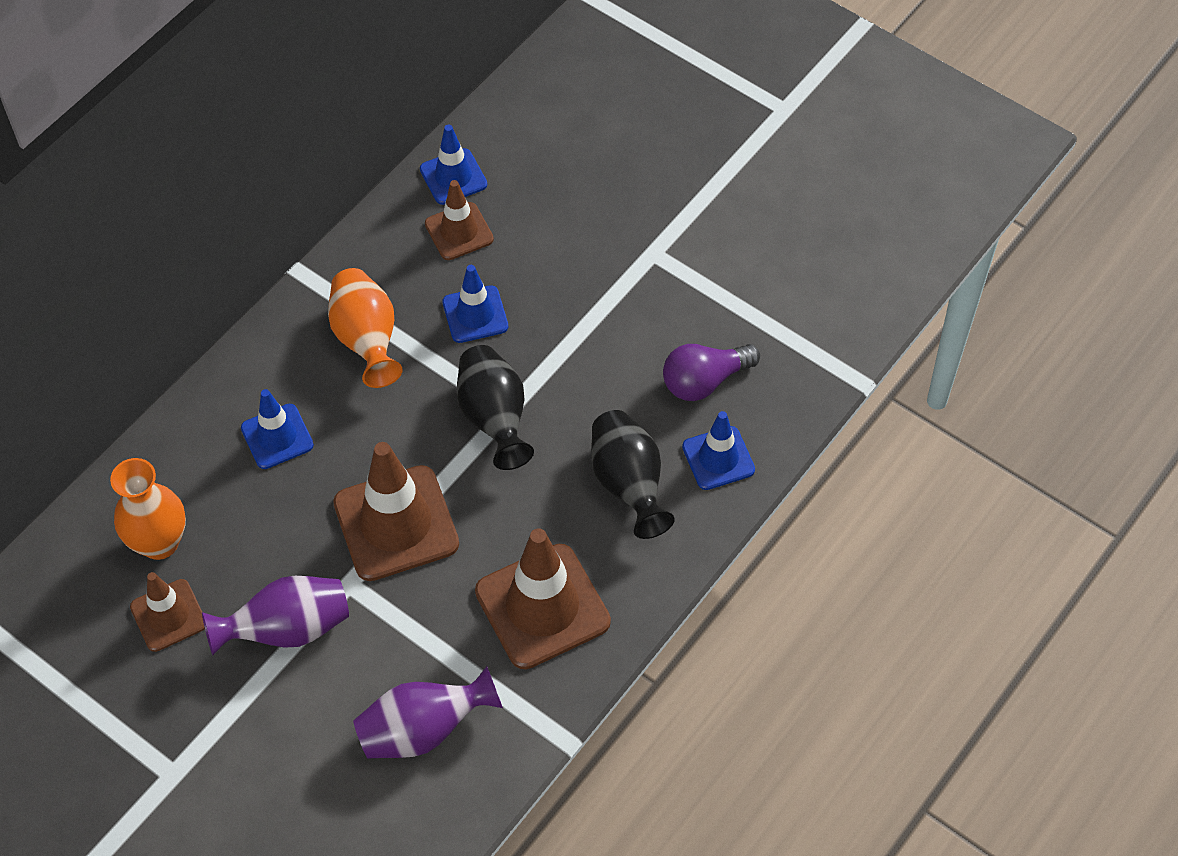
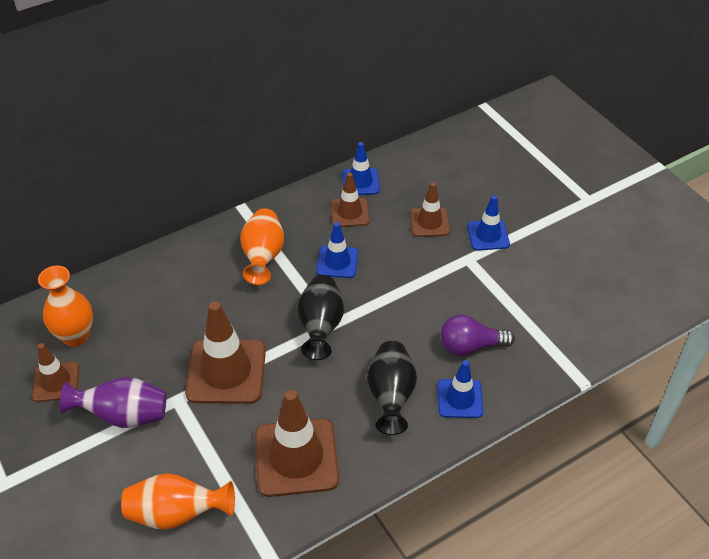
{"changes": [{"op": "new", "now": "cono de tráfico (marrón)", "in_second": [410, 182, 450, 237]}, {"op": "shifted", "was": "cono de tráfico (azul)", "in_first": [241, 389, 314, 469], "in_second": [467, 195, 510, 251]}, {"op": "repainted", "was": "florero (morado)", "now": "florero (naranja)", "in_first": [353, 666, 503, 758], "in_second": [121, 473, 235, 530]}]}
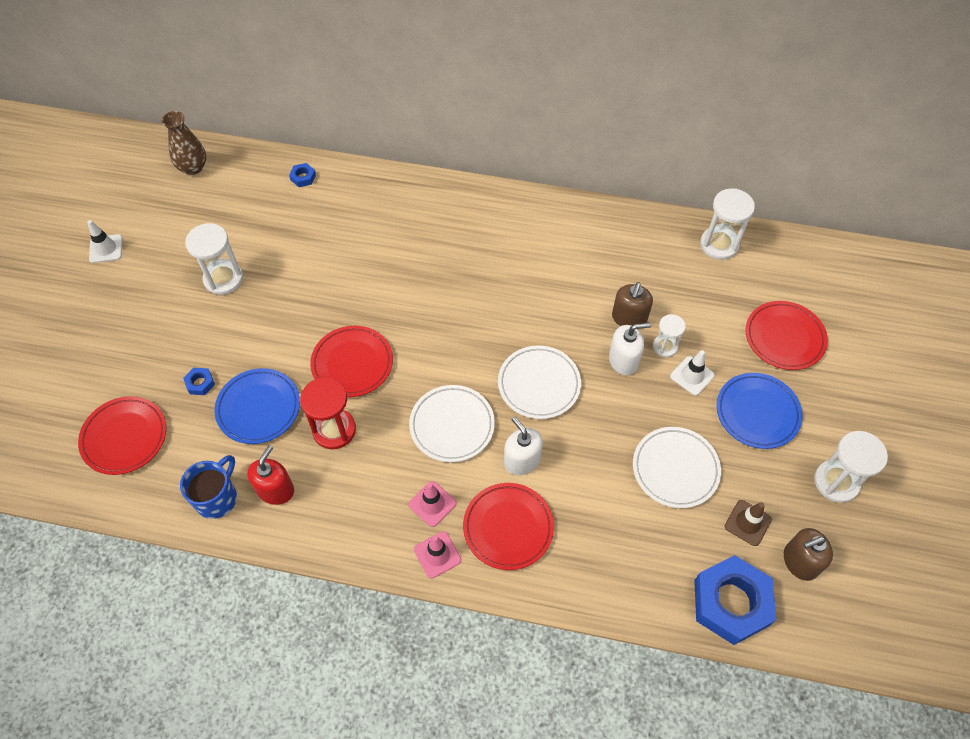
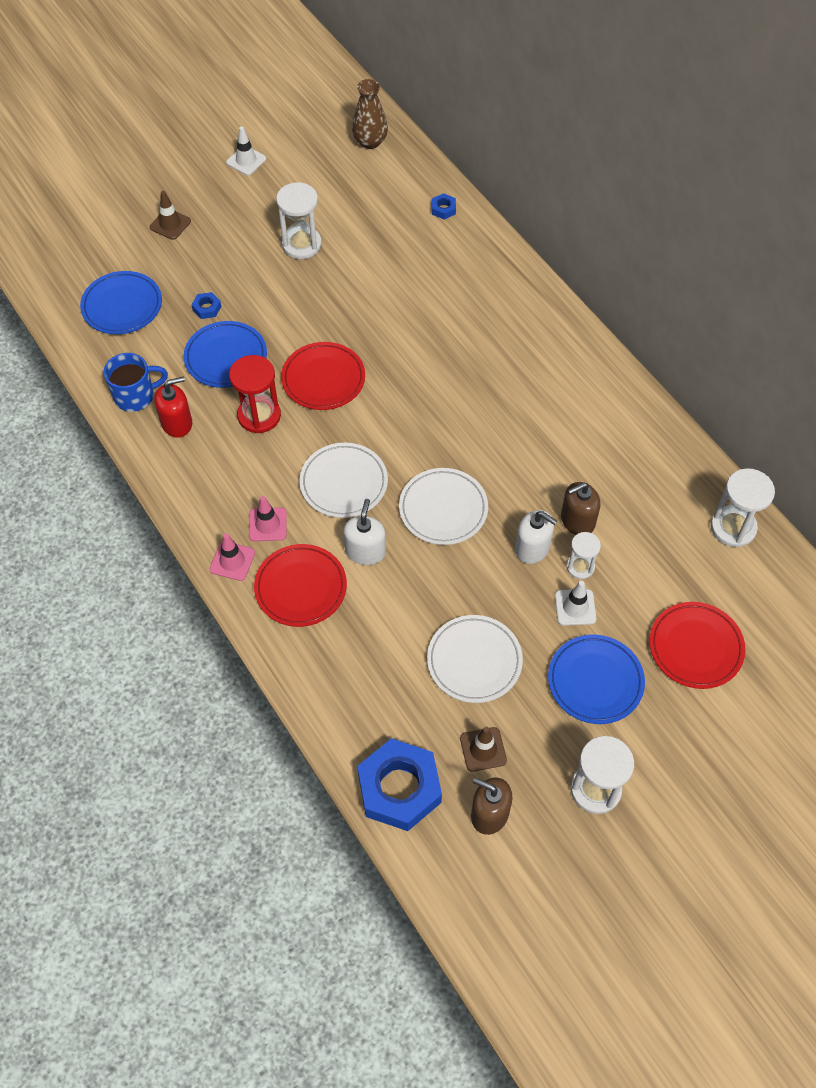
{"changes": [{"op": "new", "now": "cono de tráfico (marrón)", "in_second": [150, 191, 191, 240]}, {"op": "repainted", "was": "plato (rojo)", "now": "plato (azul)", "in_first": [78, 396, 167, 475], "in_second": [80, 271, 162, 334]}]}
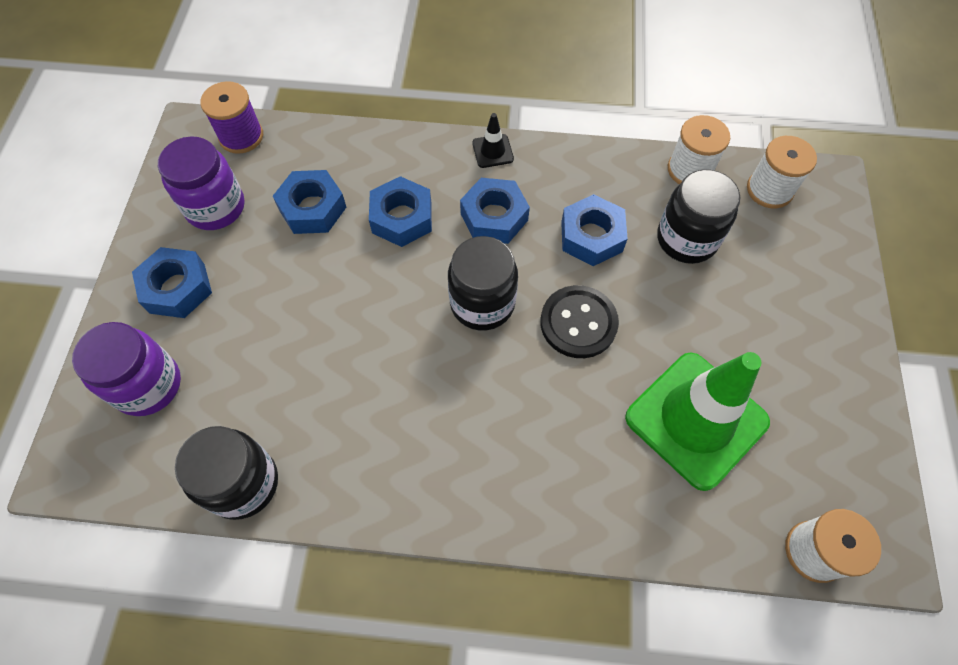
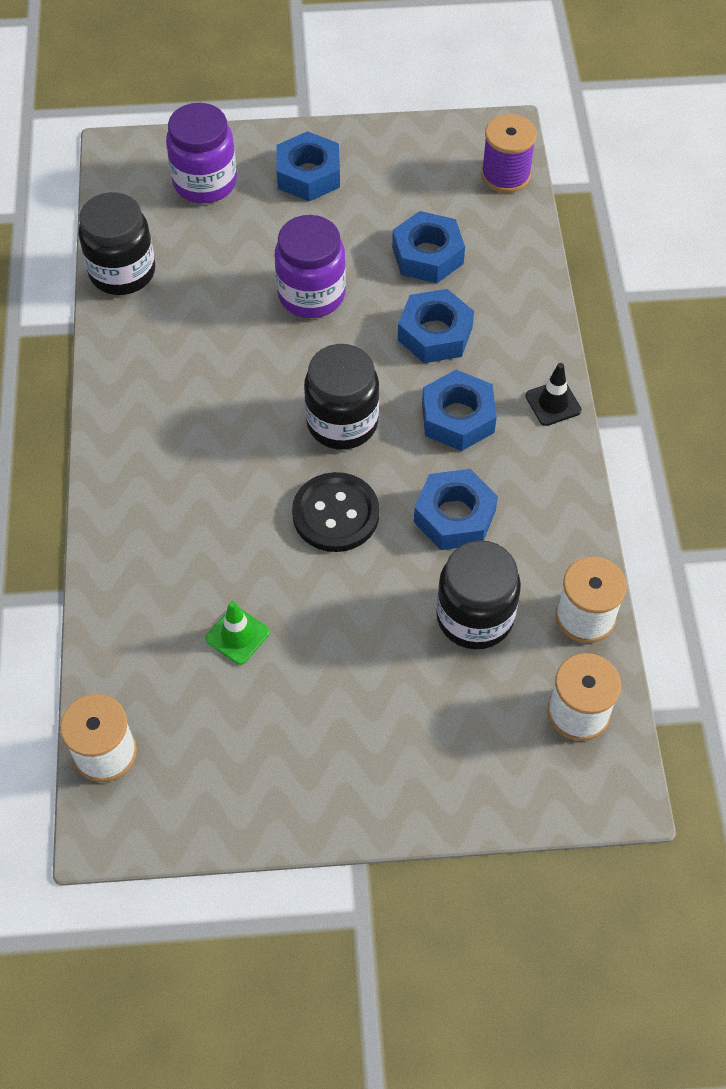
{"changes": [{"op": "shifted", "was": "tarro (morado)", "in_first": [158, 136, 244, 230], "in_second": [275, 215, 346, 318]}, {"op": "scaled", "was": "cono de tráfico (verde)", "in_first": [625, 352, 770, 491], "in_second": [206, 601, 270, 665], "ratio": 0.41}]}
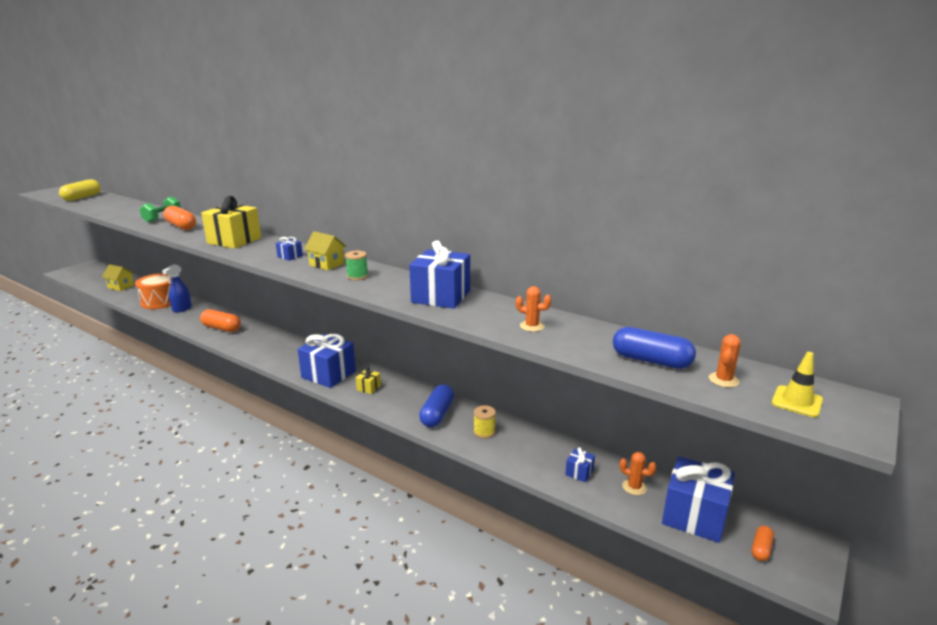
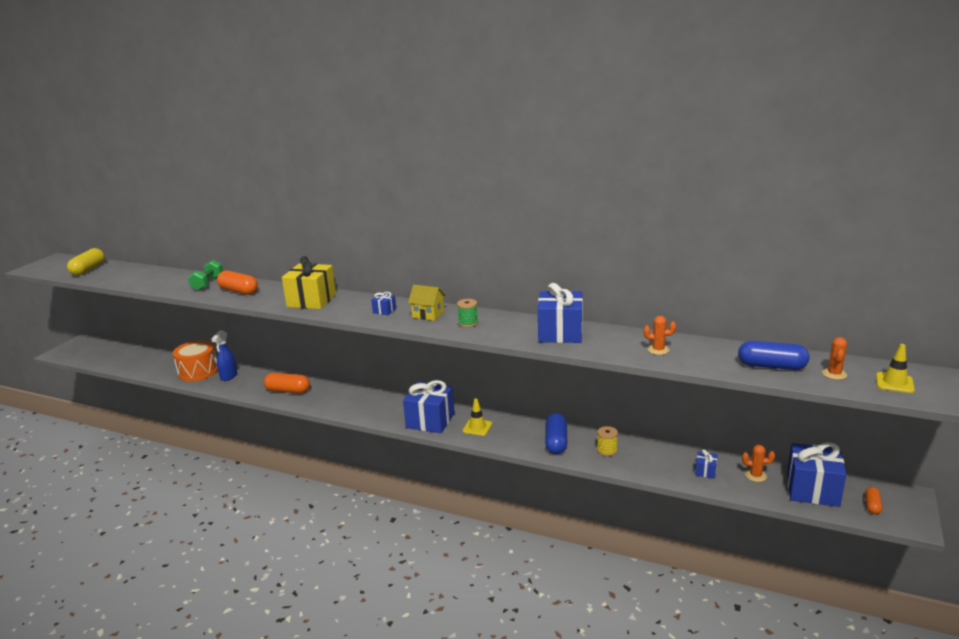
{"changes": [{"op": "gone", "was": "casa (amarillo)", "in_first": [102, 264, 134, 291]}, {"op": "swapped", "was": "regalo (amarillo)", "now": "cono de tráfico (amarillo)", "in_first": [356, 367, 381, 394], "in_second": [462, 399, 492, 436]}]}
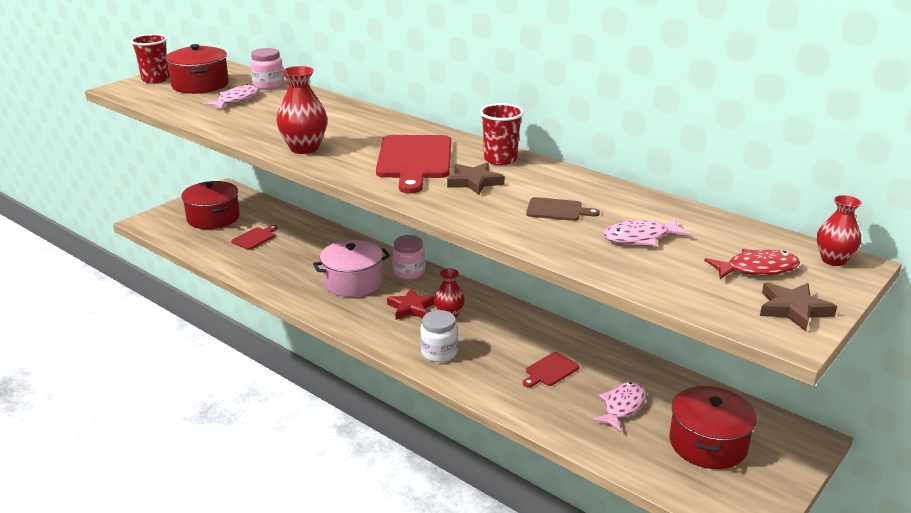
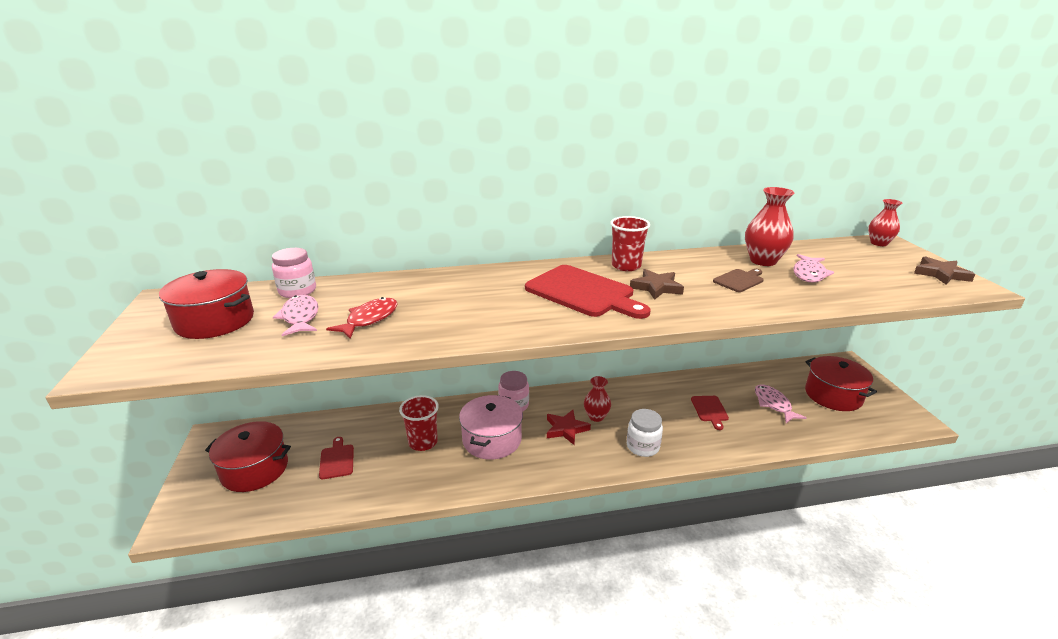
{"changes": [{"op": "shifted", "was": "vaso (rojo)", "in_first": [130, 34, 169, 84], "in_second": [399, 395, 439, 451]}, {"op": "shifted", "was": "florero (rojo)", "in_first": [276, 66, 327, 154], "in_second": [745, 187, 795, 266]}, {"op": "shifted", "was": "pez (rojo)", "in_first": [704, 249, 800, 279], "in_second": [326, 297, 397, 339]}]}
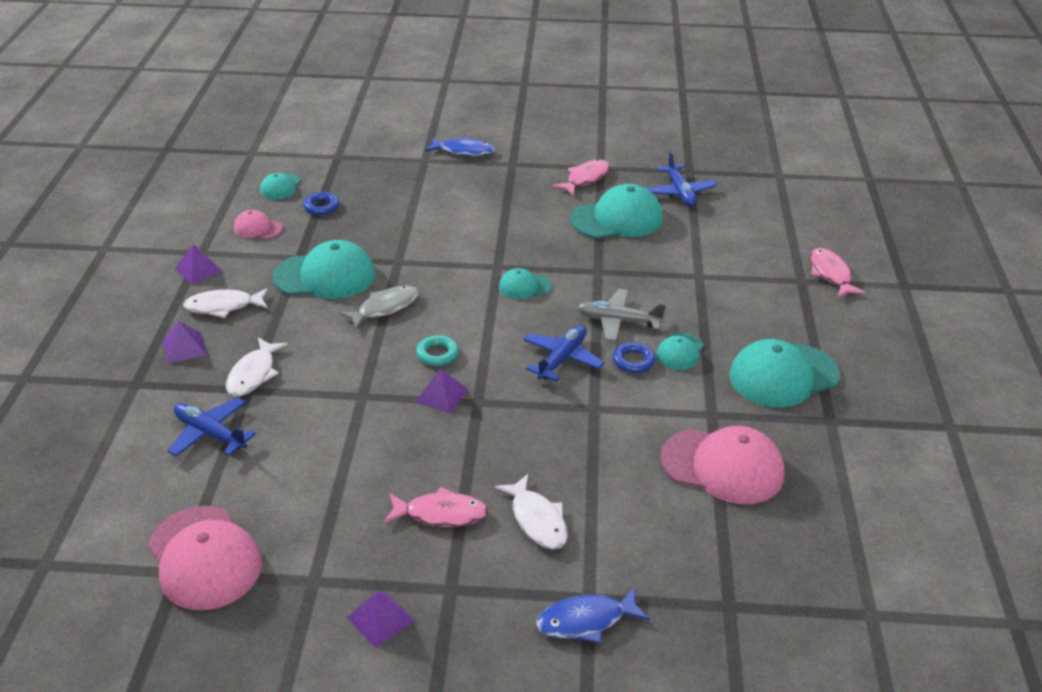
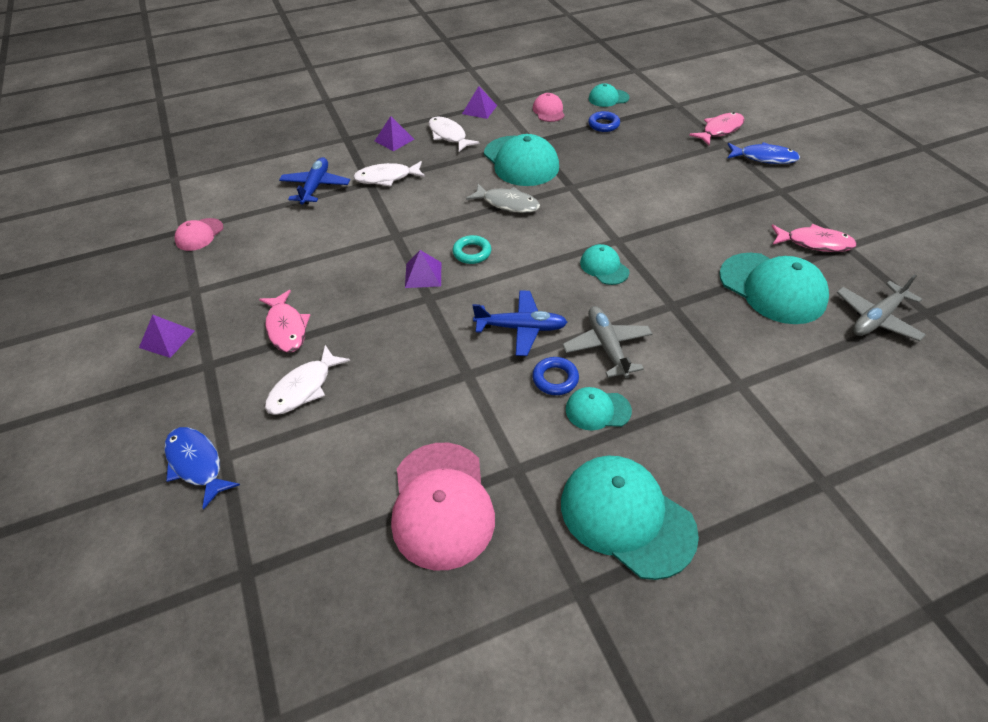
{"changes": [{"op": "shifted", "was": "pez (rosa)", "in_first": [810, 248, 866, 298], "in_second": [689, 112, 745, 145]}, {"op": "repainted", "was": "avión (azul)", "now": "avión (gris)", "in_first": [646, 152, 717, 206], "in_second": [836, 274, 926, 341]}, {"op": "rotated", "was": "pez (azul)", "in_first": [425, 137, 495, 156], "in_second": [727, 142, 800, 164], "clockwise": -60}, {"op": "scaled", "was": "gorra (rosa)", "in_first": [148, 506, 262, 610], "in_second": [174, 218, 223, 251], "ratio": 0.52}]}
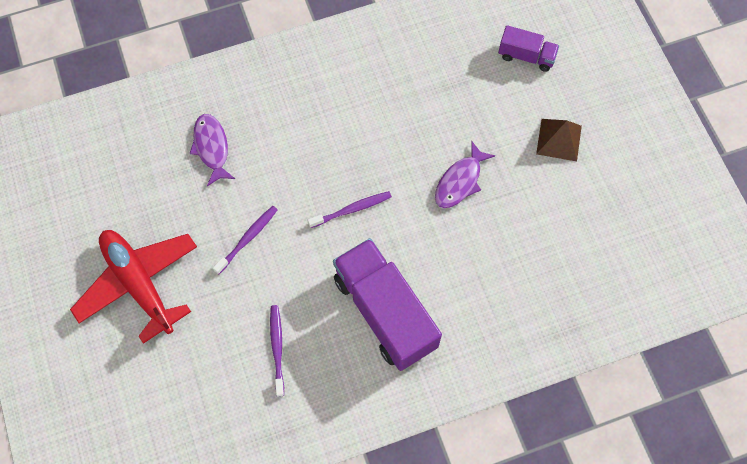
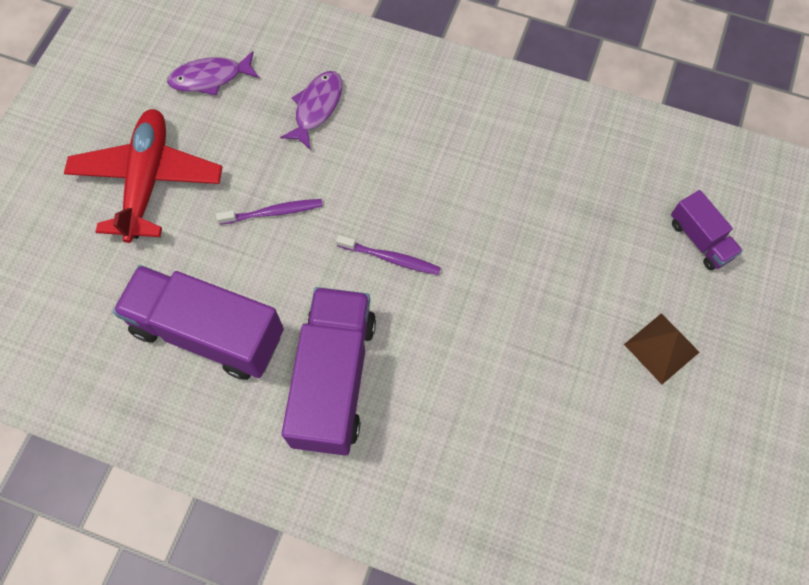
{"changes": [{"op": "shifted", "was": "pez (morado)", "in_first": [435, 141, 495, 208], "in_second": [167, 51, 259, 96]}, {"op": "swapped", "was": "cepillo de dientes (morado)", "now": "camión (morado)", "in_first": [270, 305, 284, 397], "in_second": [113, 265, 284, 380]}]}
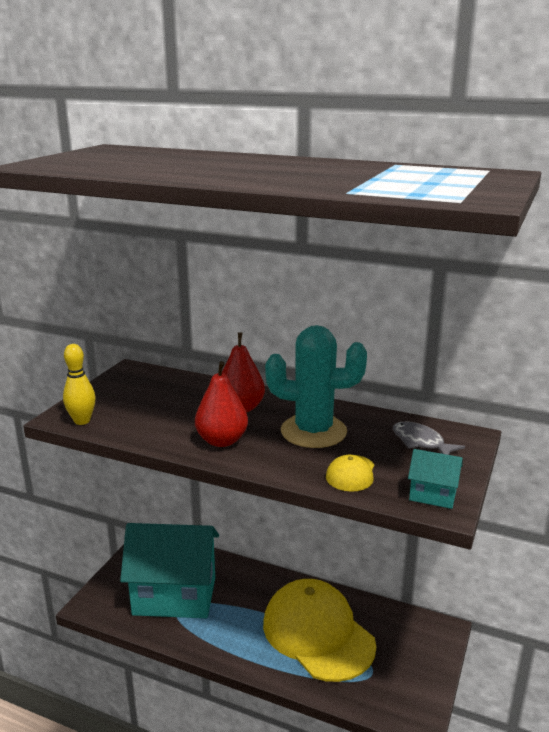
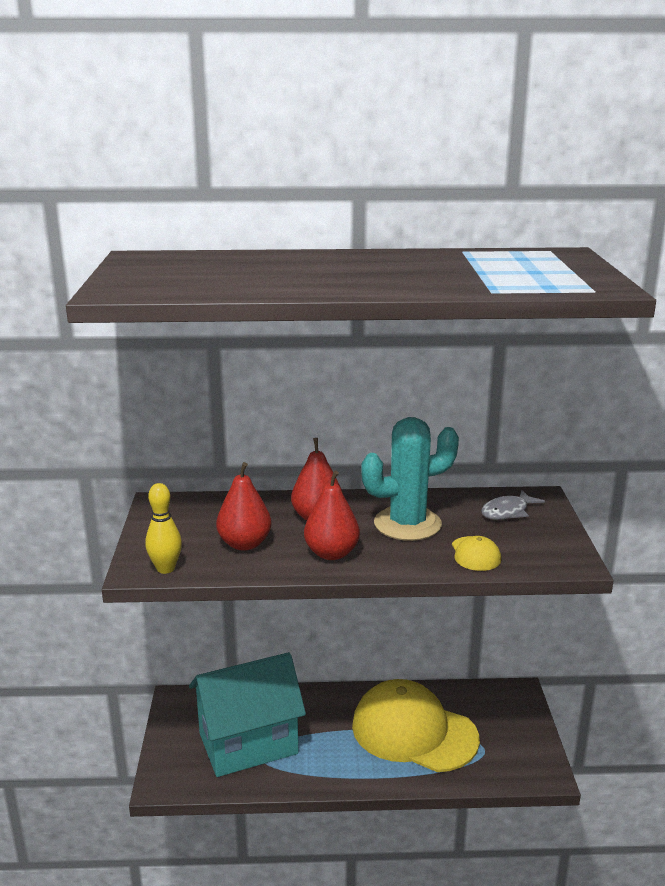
{"changes": [{"op": "gone", "was": "casa (turquesa)", "in_first": [408, 449, 463, 509]}, {"op": "new", "now": "pera (rojo)", "in_second": [216, 462, 272, 551]}, {"op": "rotated", "was": "pez (gris)", "in_first": [393, 422, 465, 455], "in_second": [481, 490, 545, 520], "clockwise": -60}]}
